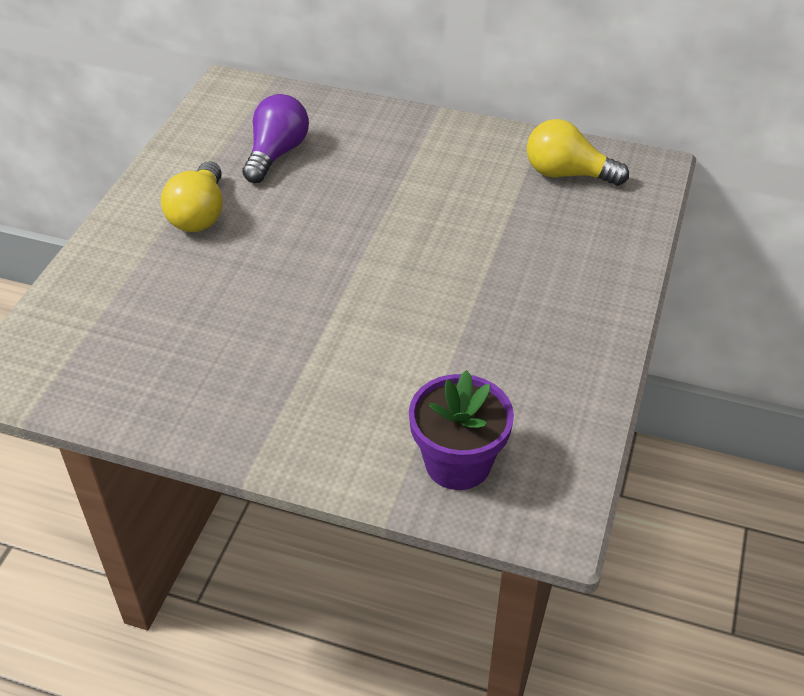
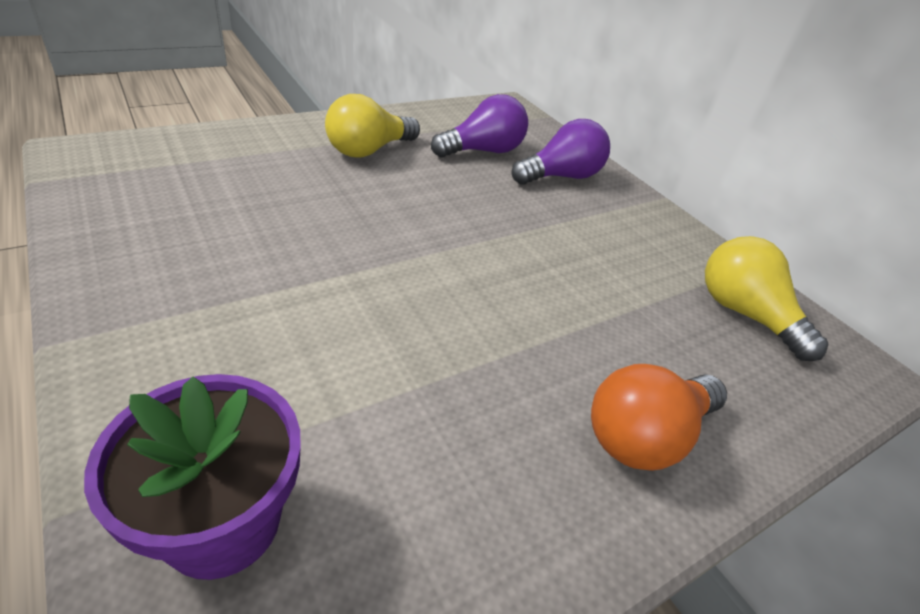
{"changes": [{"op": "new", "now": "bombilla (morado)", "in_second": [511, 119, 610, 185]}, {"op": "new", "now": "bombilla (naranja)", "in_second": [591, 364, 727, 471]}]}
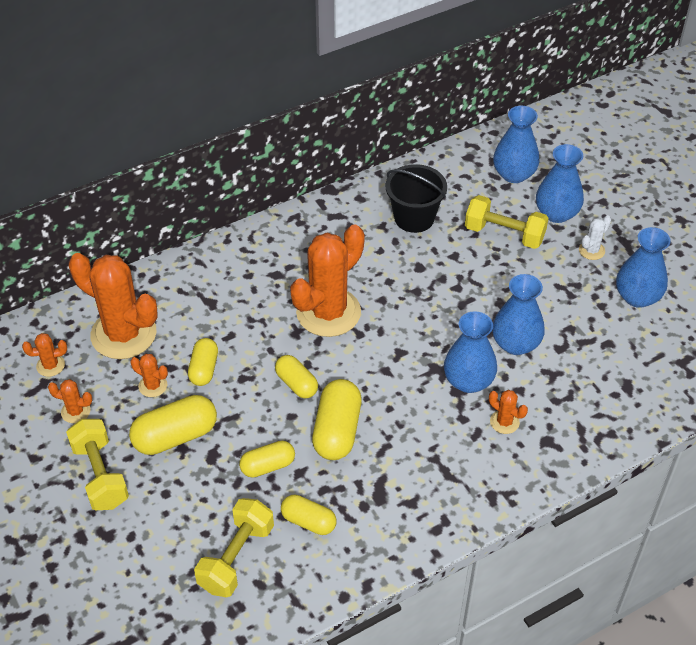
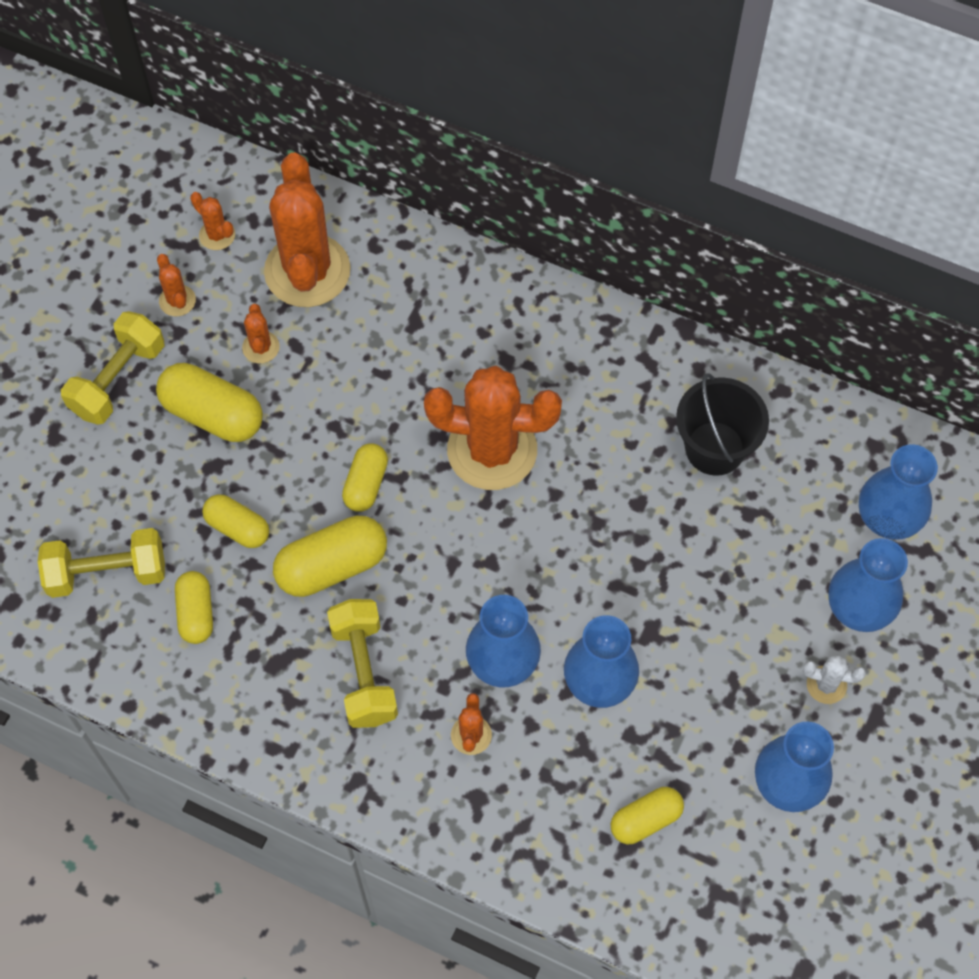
{"changes": [{"op": "shifted", "was": "cápsula (amarillo)", "in_first": [188, 338, 218, 386], "in_second": [611, 787, 684, 844]}, {"op": "shifted", "was": "mancuerna (amarillo)", "in_first": [465, 195, 549, 249], "in_second": [327, 599, 398, 728]}]}
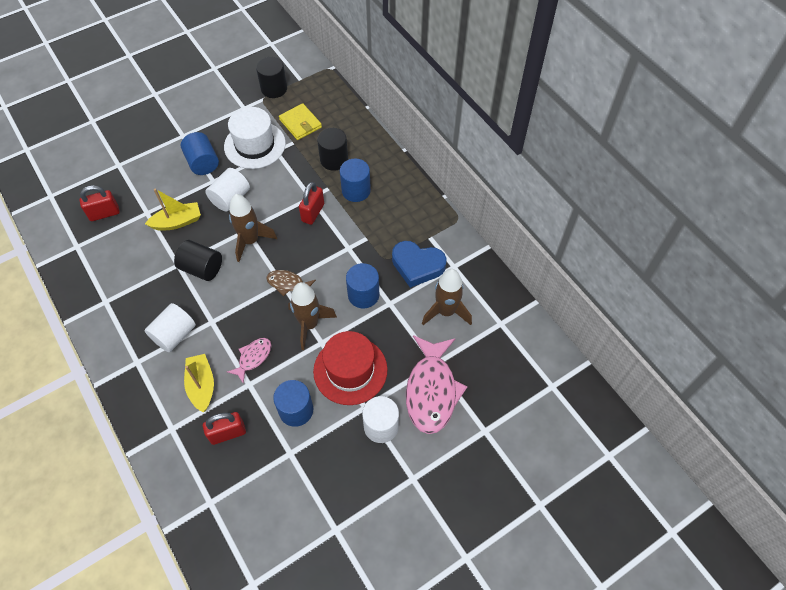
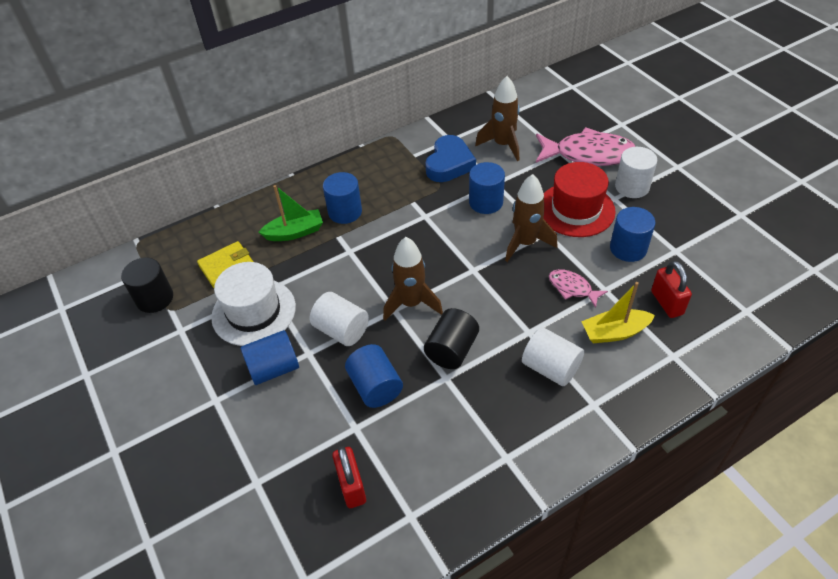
{"changes": [{"op": "gone", "was": "pez (marrón)", "in_first": [266, 270, 316, 296]}, {"op": "gone", "was": "candado (rojo)", "in_first": [299, 182, 324, 225]}, {"op": "swapped", "was": "barco (amarillo)", "now": "cilindro (azul)", "in_first": [145, 189, 201, 231], "in_second": [345, 344, 403, 408]}, {"op": "swapped", "was": "cilindro (negro)", "now": "barco (verde)", "in_first": [317, 128, 348, 171], "in_second": [258, 185, 323, 241]}]}
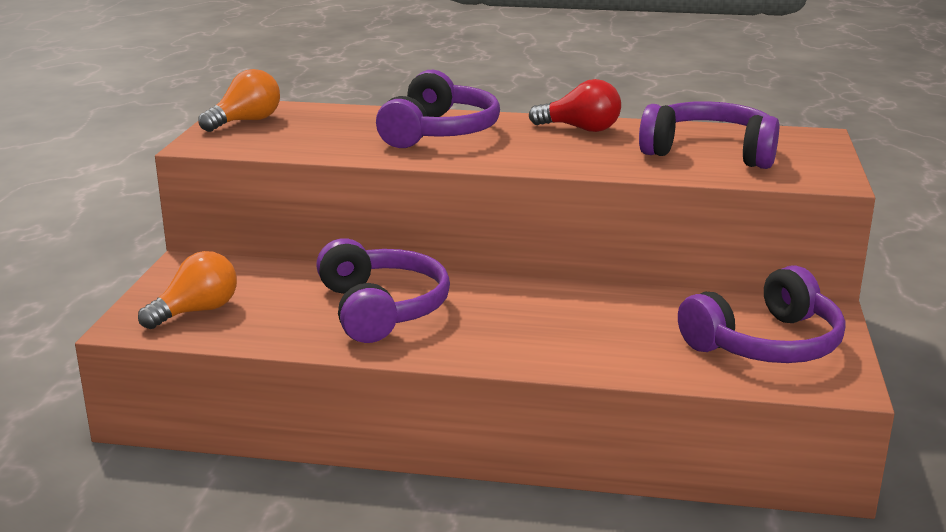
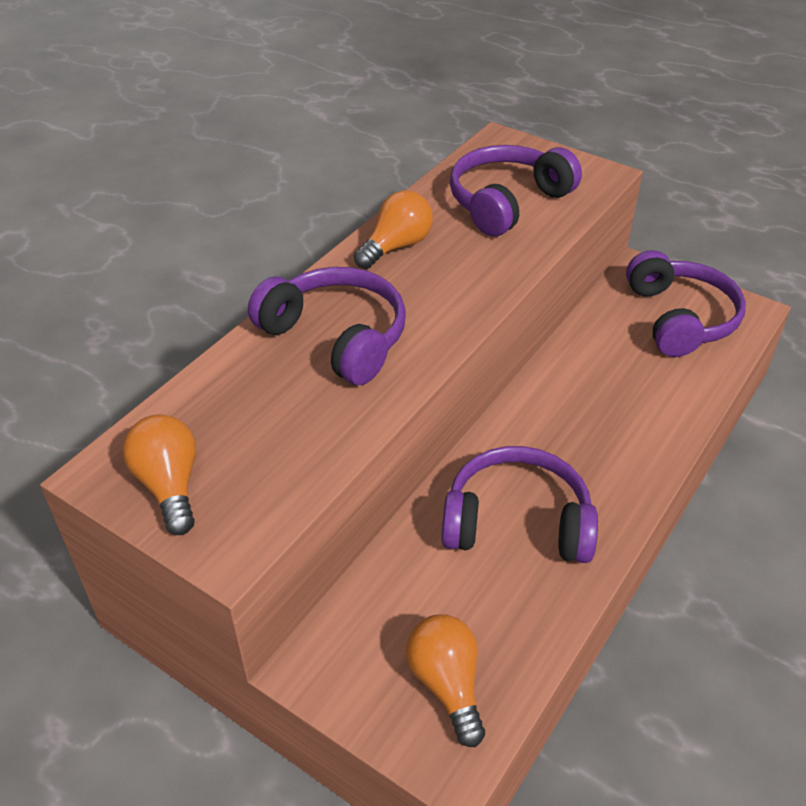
{"changes": [{"op": "repainted", "was": "bombilla (rojo)", "now": "bombilla (naranja)", "in_first": [529, 79, 621, 132], "in_second": [354, 190, 433, 269]}]}
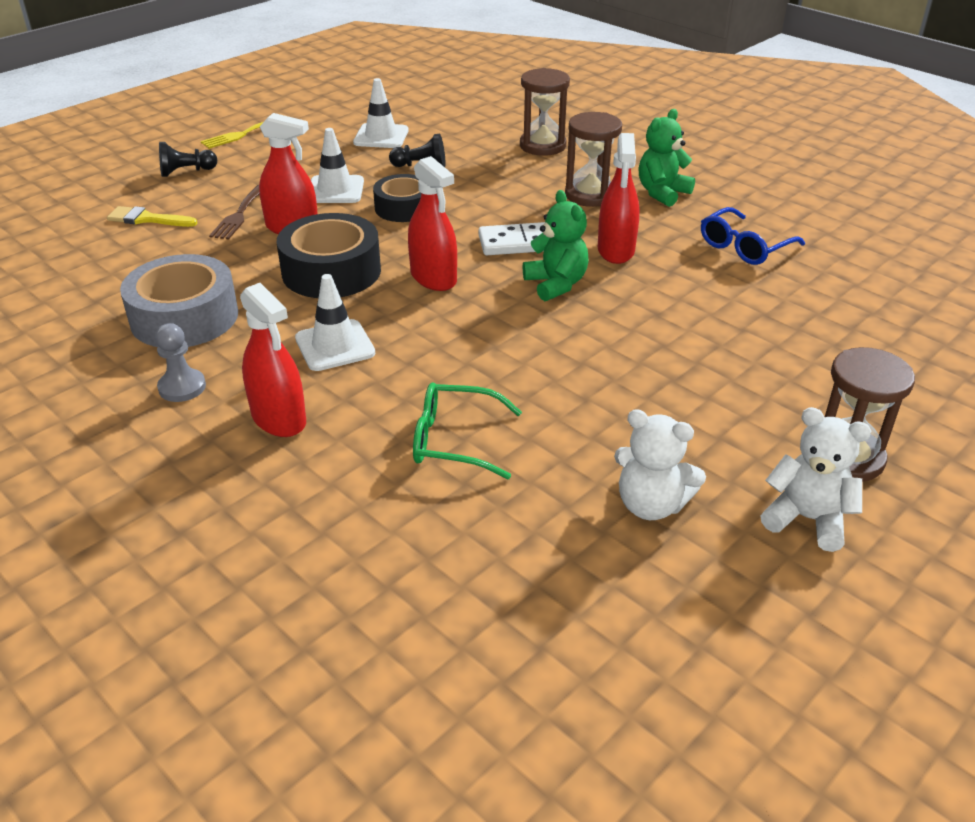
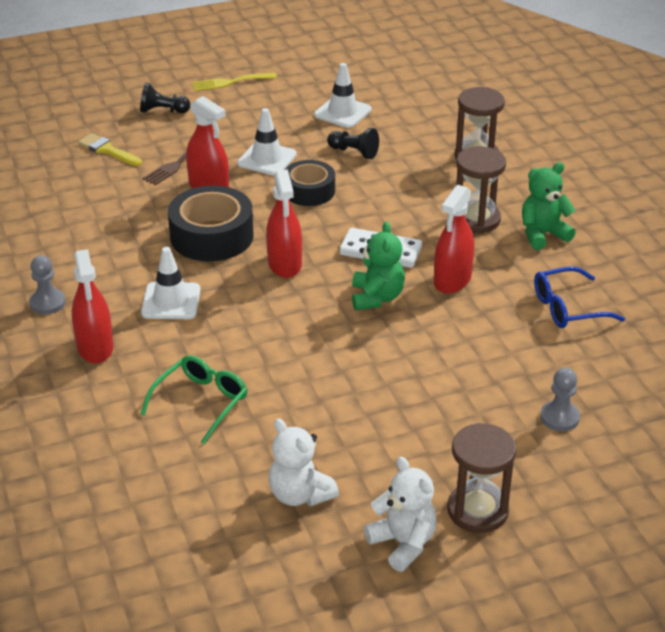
{"changes": [{"op": "gone", "was": "cinta adhesiva (gris)", "in_first": [120, 254, 238, 347]}, {"op": "new", "now": "peón (gris)", "in_second": [540, 368, 580, 431]}, {"op": "rotated", "was": "gafas (verde)", "in_first": [413, 382, 522, 479], "in_second": [141, 355, 247, 444], "clockwise": 90}]}
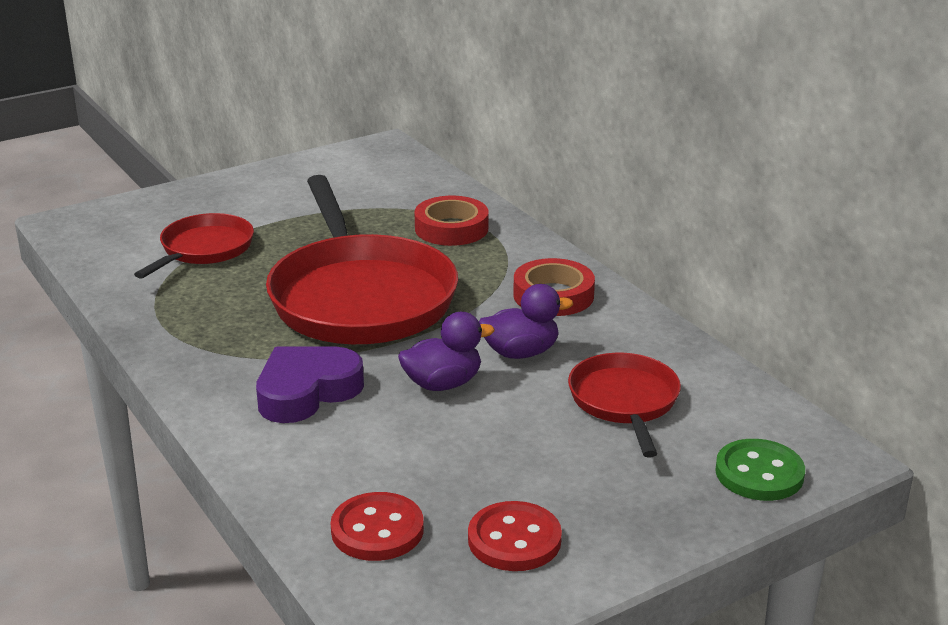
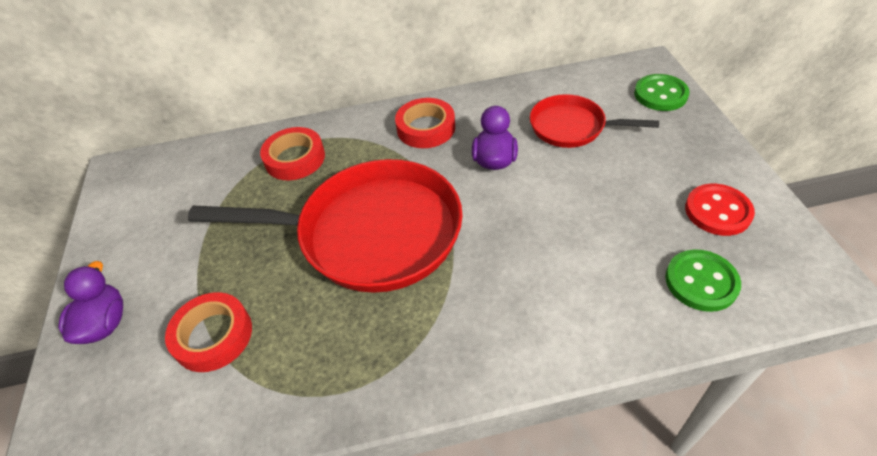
{"changes": [{"op": "gone", "was": "corazón (morado)", "in_first": [256, 347, 364, 423]}, {"op": "shifted", "was": "pato (morado)", "in_first": [398, 312, 495, 391], "in_second": [58, 261, 123, 344]}, {"op": "swapped", "was": "sartén (rojo)", "now": "cinta adhesiva (rojo)", "in_first": [134, 213, 254, 279], "in_second": [165, 292, 252, 372]}, {"op": "repainted", "was": "botón (rojo)", "now": "botón (verde)", "in_first": [330, 492, 424, 561], "in_second": [665, 249, 741, 312]}]}
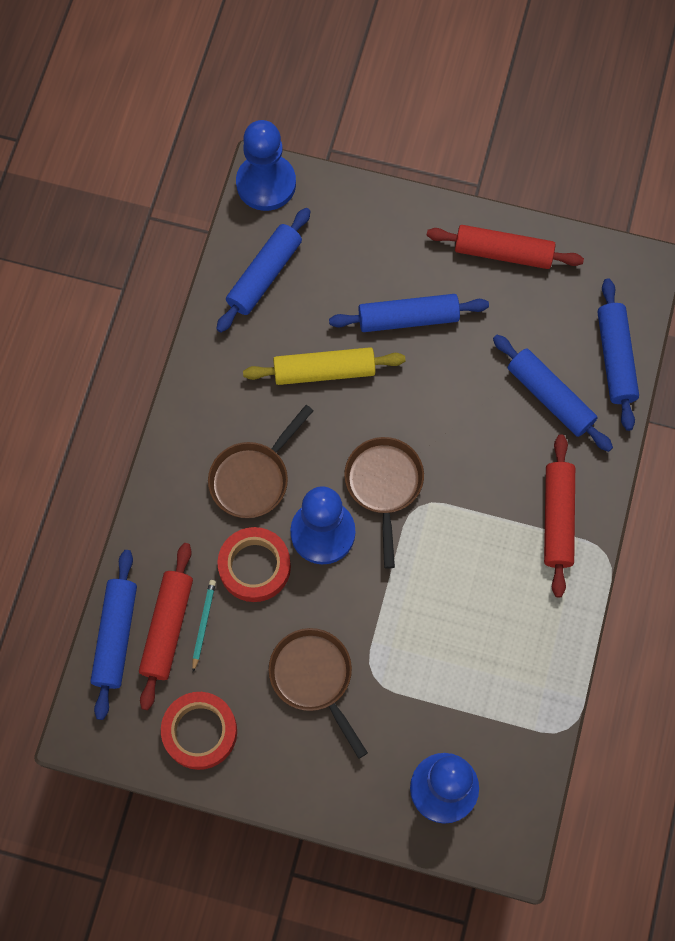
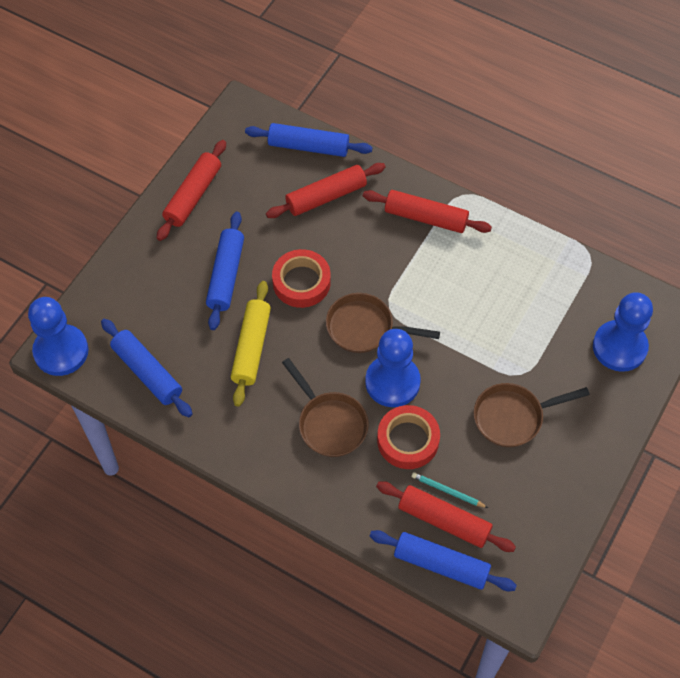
{"changes": [{"op": "shifted", "was": "cinta adhesiva (rojo)", "in_first": [161, 692, 237, 770], "in_second": [272, 249, 331, 308]}, {"op": "repainted", "was": "rodillo (azul)", "now": "rodillo (rojo)", "in_first": [493, 335, 613, 452], "in_second": [266, 163, 386, 218]}]}
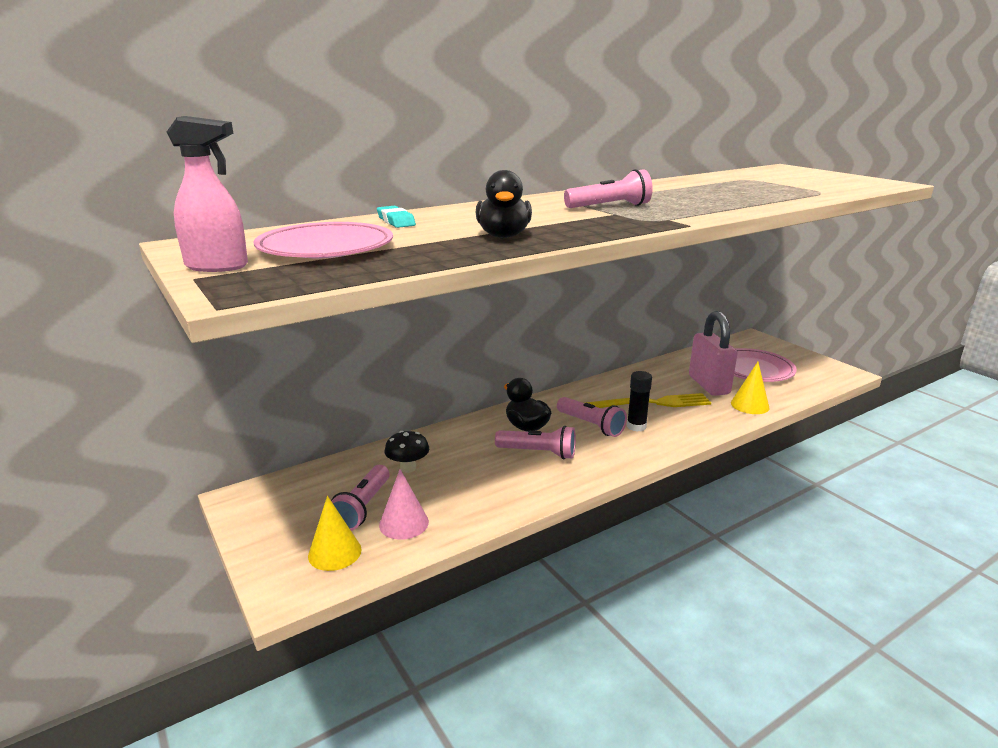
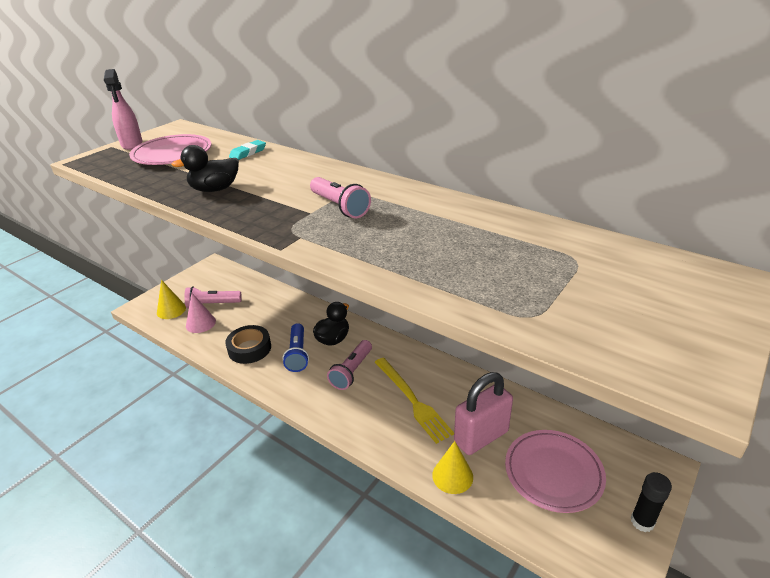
{"changes": [{"op": "gone", "was": "seta (negro)", "in_first": [385, 431, 429, 473]}, {"op": "new", "now": "cinta adhesiva (negro)", "in_second": [225, 325, 271, 364]}, {"op": "shifted", "was": "barra de pegamento (negro)", "in_first": [627, 371, 652, 432], "in_second": [631, 472, 672, 532]}, {"op": "repainted", "was": "lámpara de mano (rosa)", "now": "lámpara de mano (azul)", "in_first": [495, 426, 576, 459], "in_second": [282, 323, 309, 372]}]}
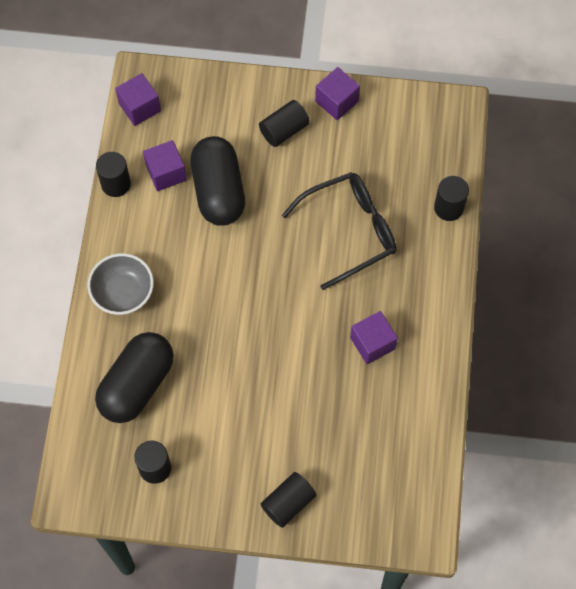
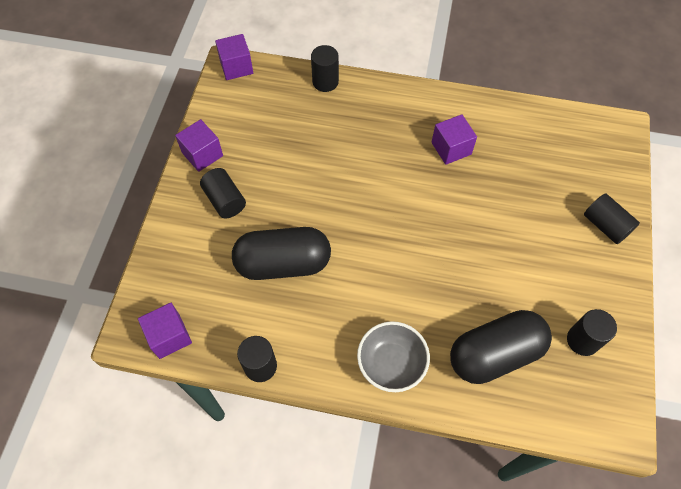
{"changes": [{"op": "gone", "was": "gafas (negro)", "in_first": [282, 172, 396, 290]}, {"op": "shifted", "was": "cubo (morado)", "in_first": [143, 140, 187, 191], "in_second": [215, 34, 253, 80]}, {"op": "rotated", "was": "cápsula (negro)", "in_first": [95, 332, 174, 423], "in_second": [450, 310, 552, 384], "clockwise": -60}]}
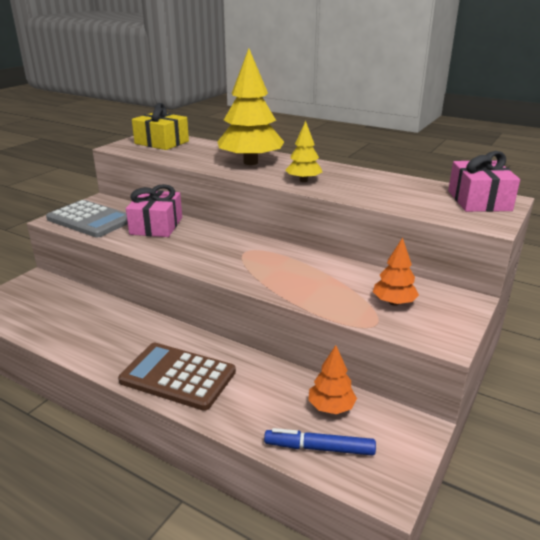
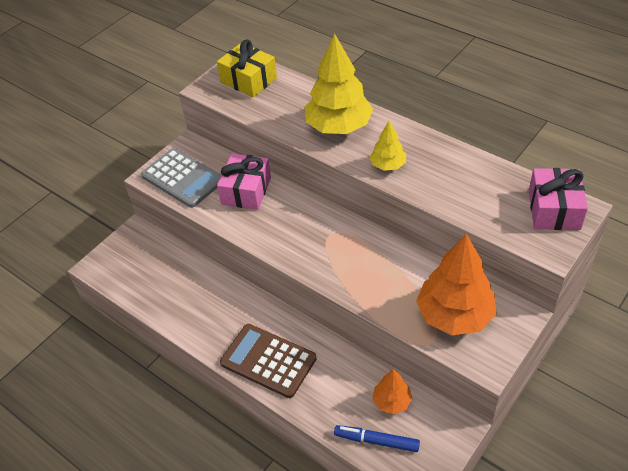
{"changes": [{"op": "scaled", "was": "árbol (naranja)", "in_first": [373, 237, 419, 306], "in_second": [416, 234, 497, 335], "ratio": 1.96}]}
